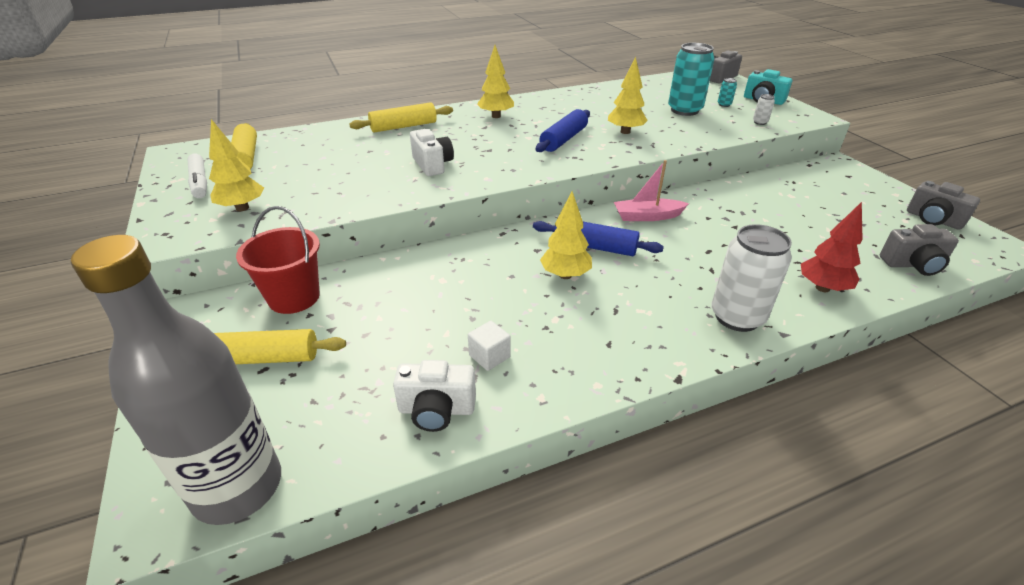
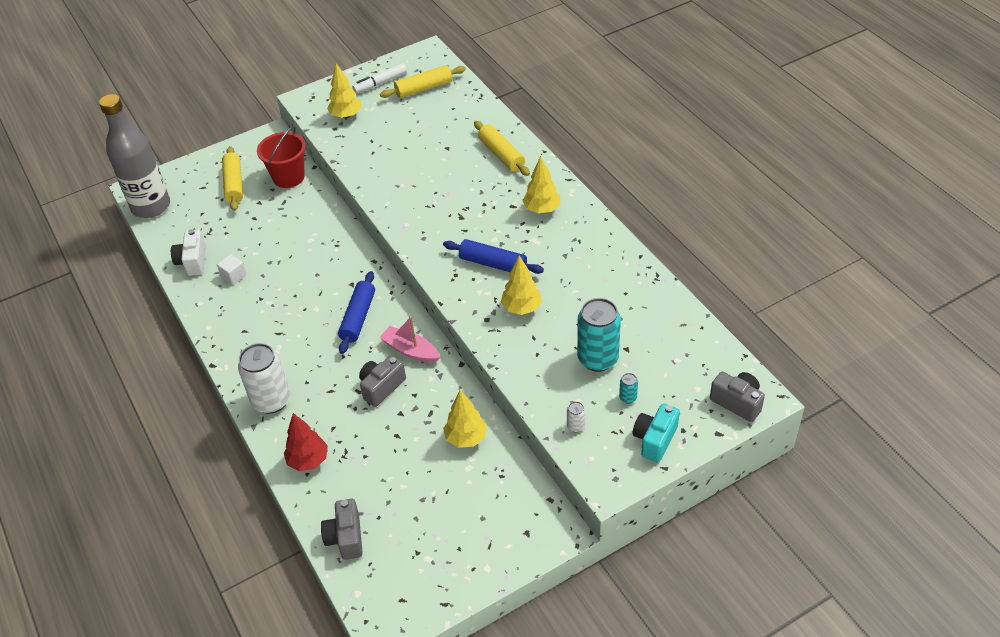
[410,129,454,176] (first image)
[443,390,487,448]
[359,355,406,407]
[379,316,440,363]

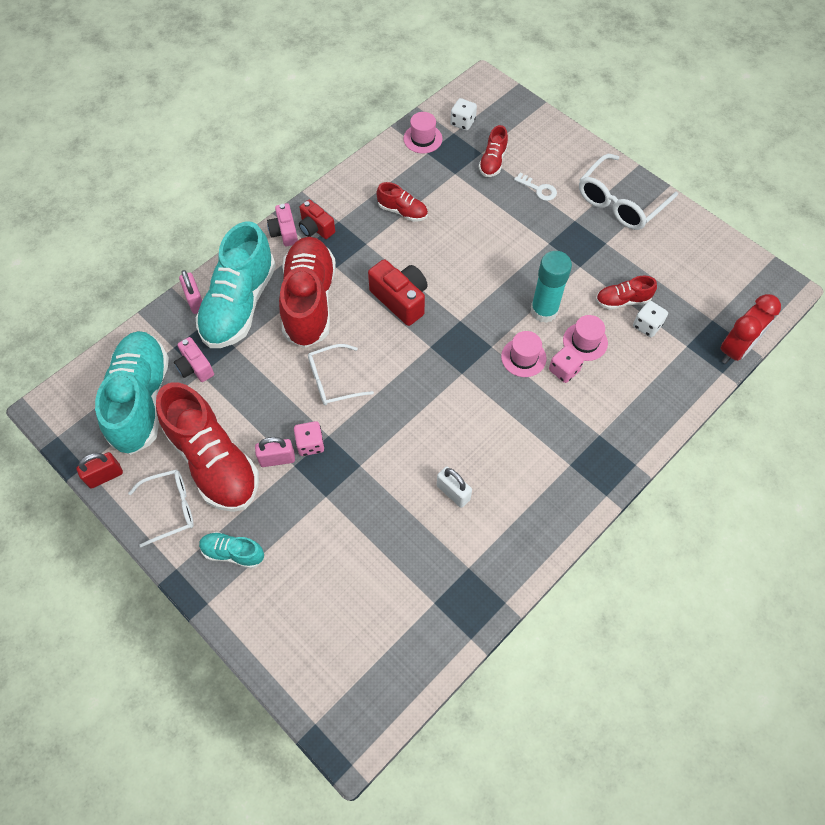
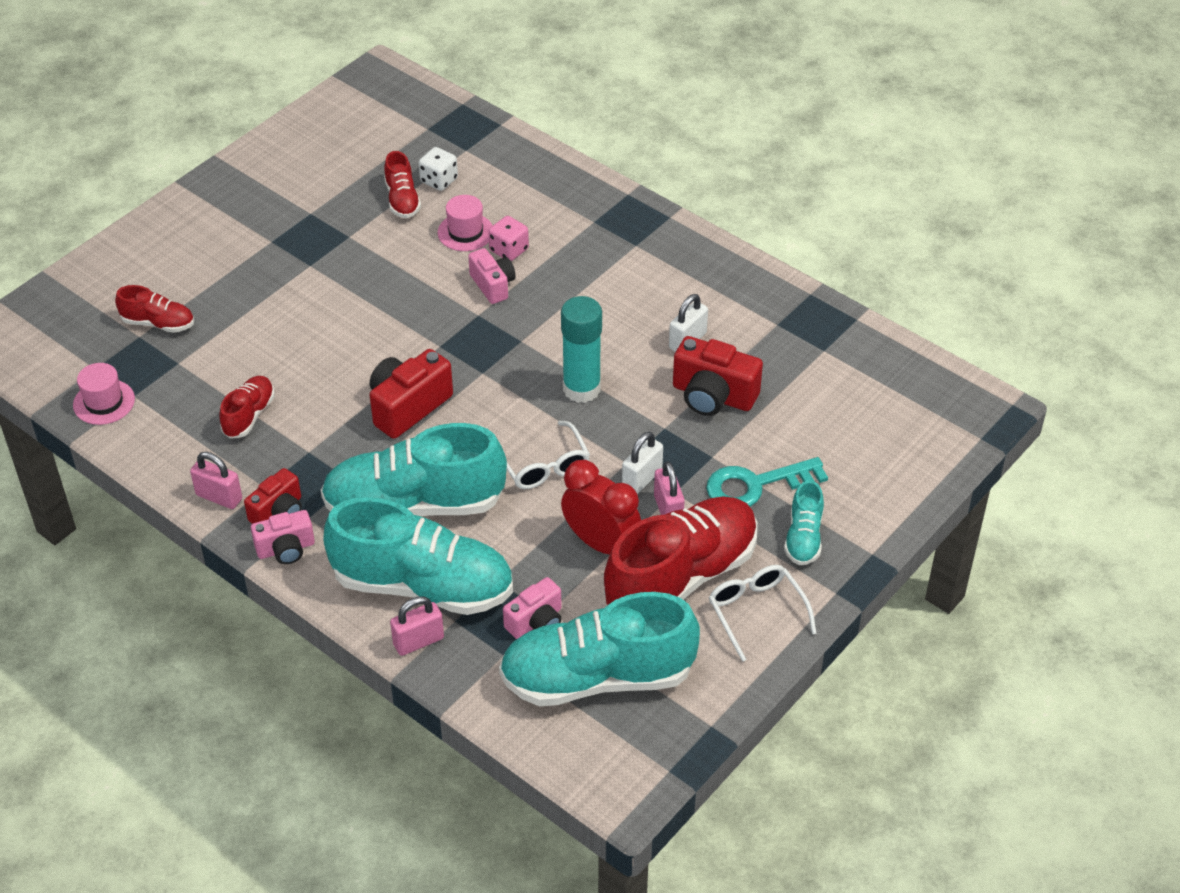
[76,452,123,489] (first image)
[450,98,477,131] (first image)
[514,173,557,201] (first image)
[579,154,678,230] (first image)
[190,452,242,509]
[673,336,763,416]
[706,457,828,507]
[561,296,602,403]
[561,460,641,554]
[622,432,663,494]
[468,248,516,304]
[321,423,507,516]

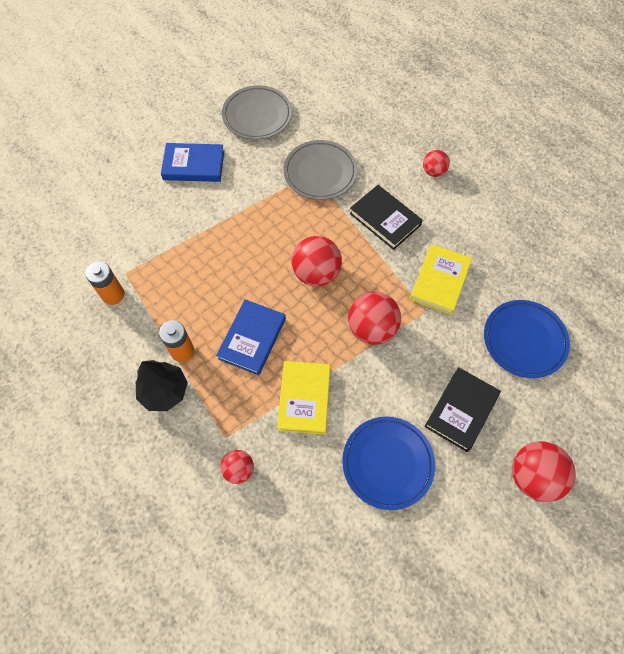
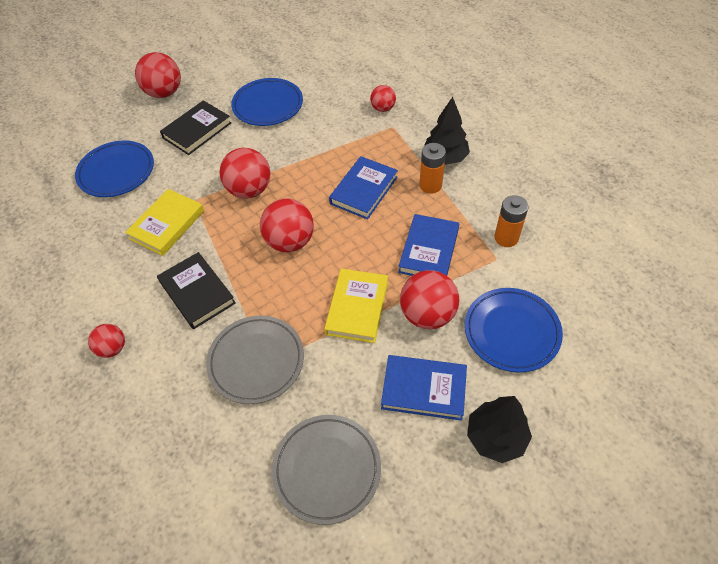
[398,214,459,276]
[400,270,459,329]
[465,288,563,372]
[467,396,532,463]
[324,269,388,343]

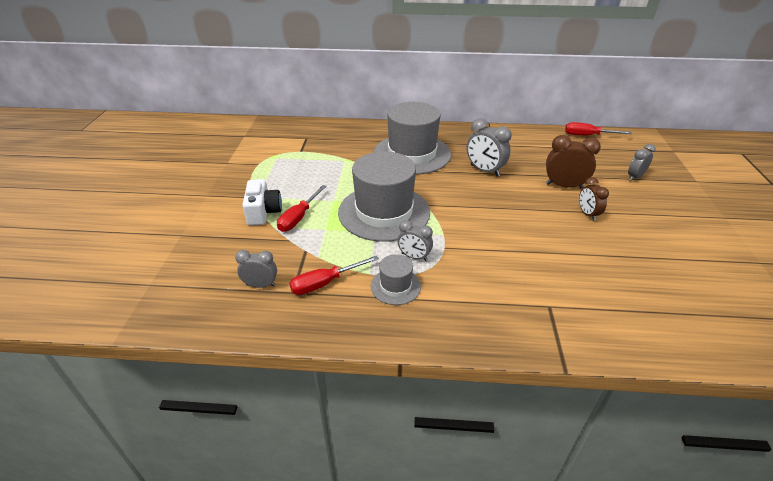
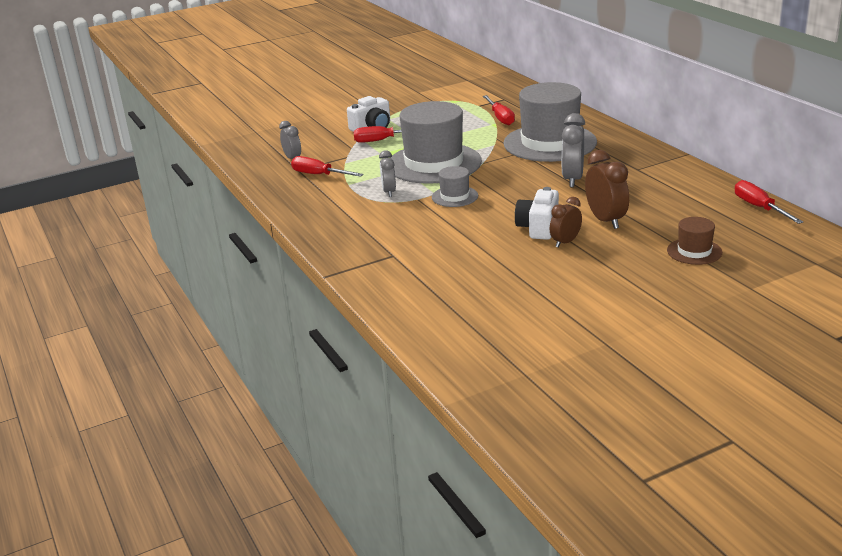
[483,95,515,125]
[515,187,559,240]
[432,166,478,207]
[667,217,722,265]

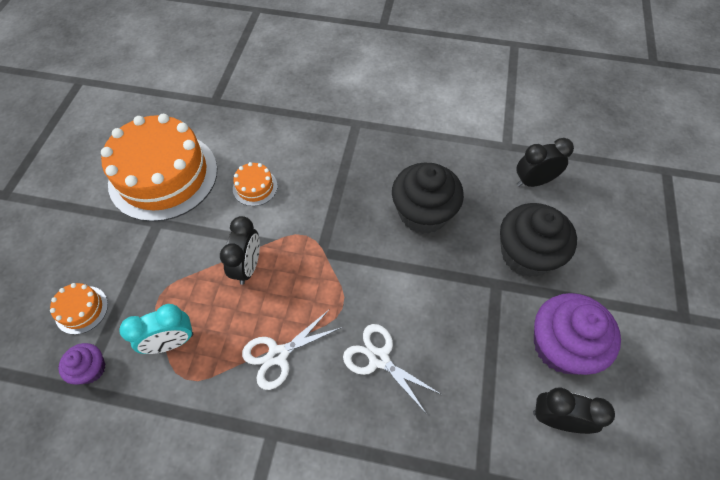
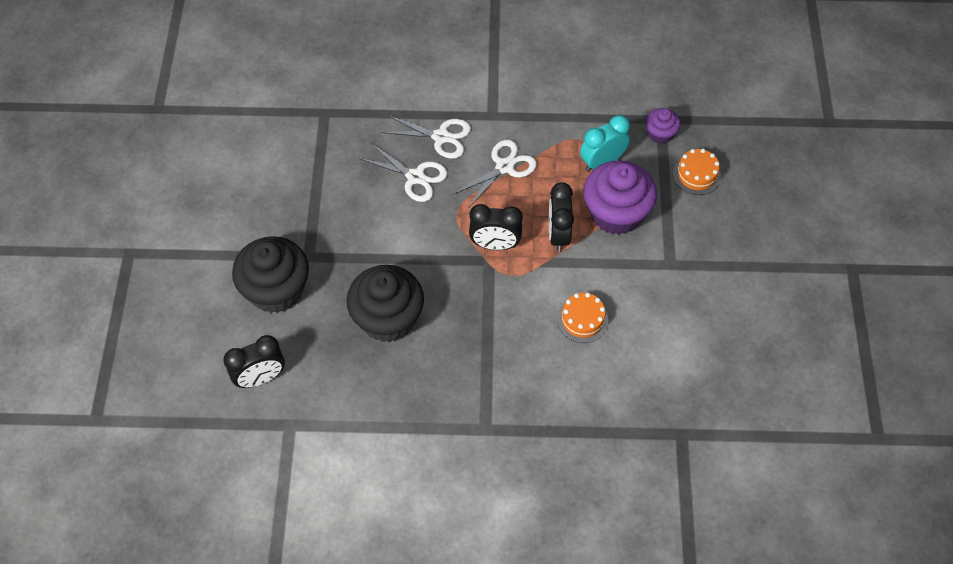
[101,114,217,222] (first image)
[381,115,471,159]
[469,204,523,250]
[583,160,657,235]

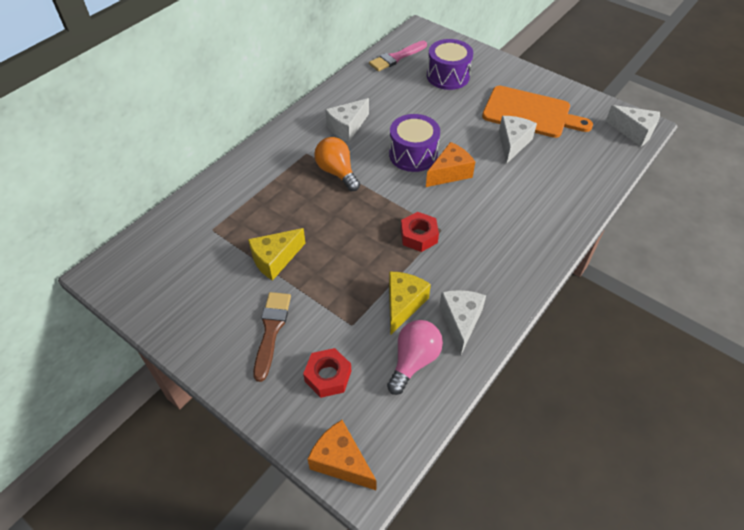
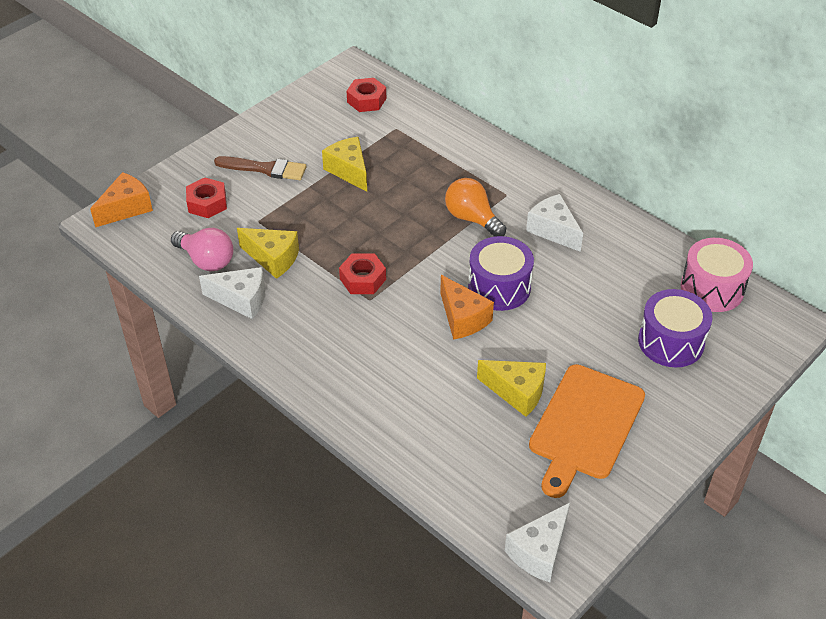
[347,78,386,112]
[681,238,753,312]
[477,360,546,417]
[445,178,506,237]

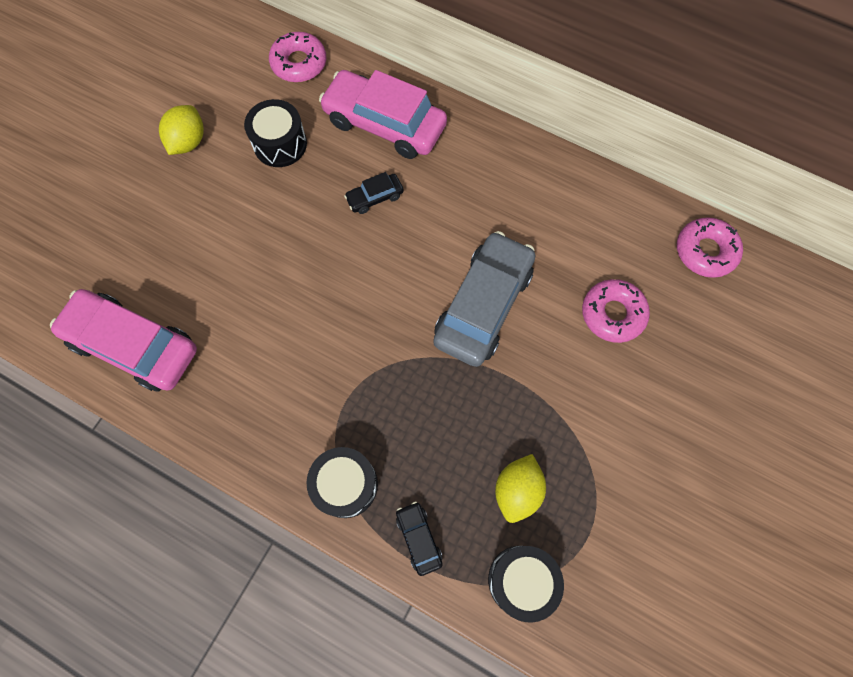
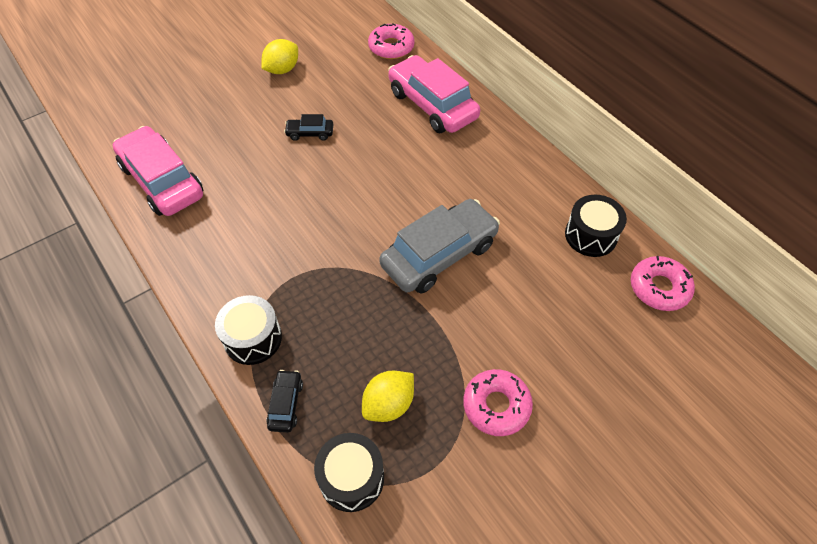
[565,195,627,257]
[284,114,333,141]
[463,369,533,436]

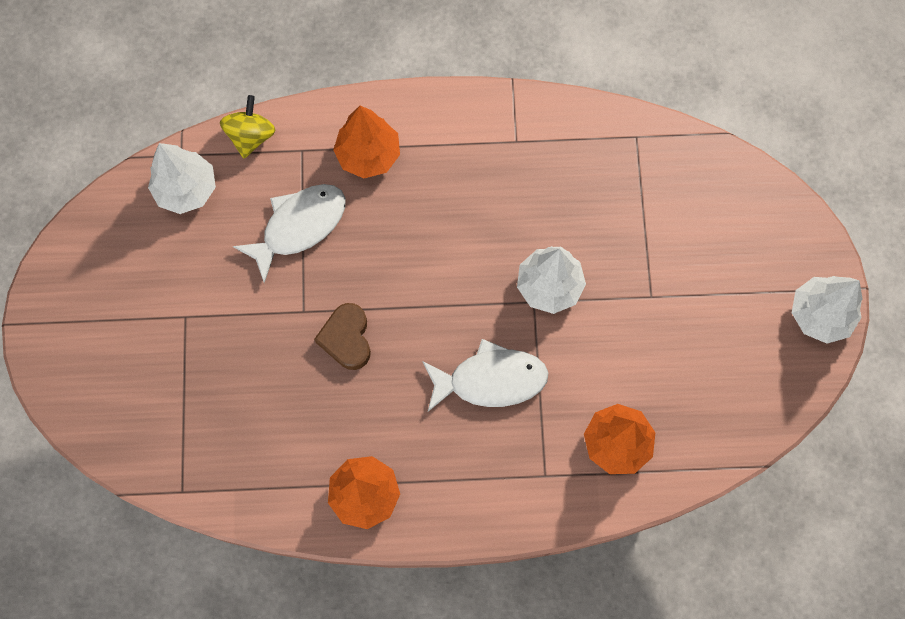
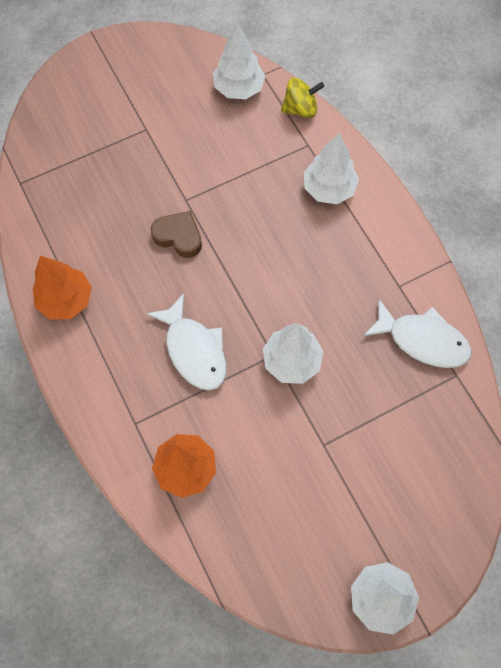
[363,299,472,368]
[304,133,359,204]
[151,211,202,258]

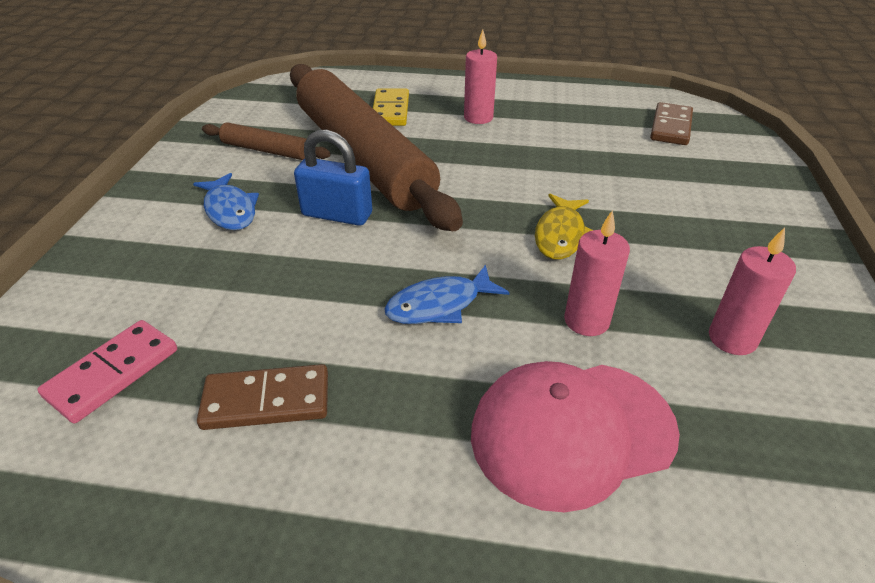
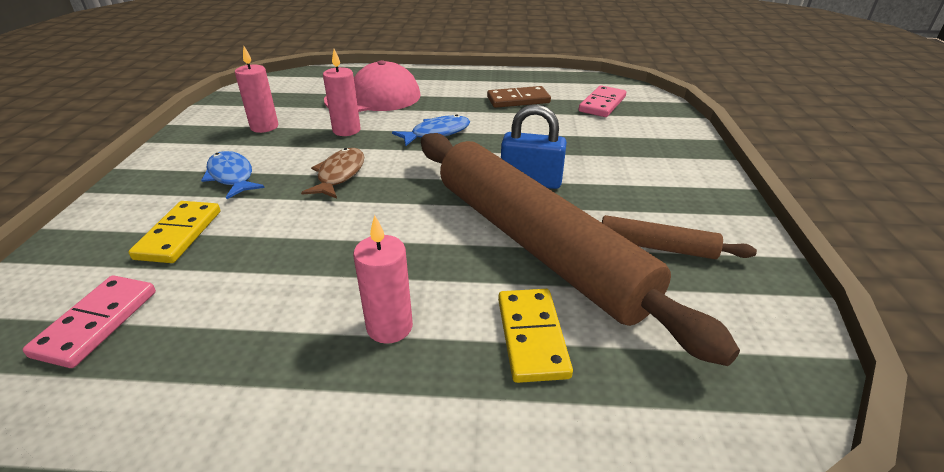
[128,201,220,263]
[201,151,265,199]
[301,148,364,199]
[22,275,156,368]

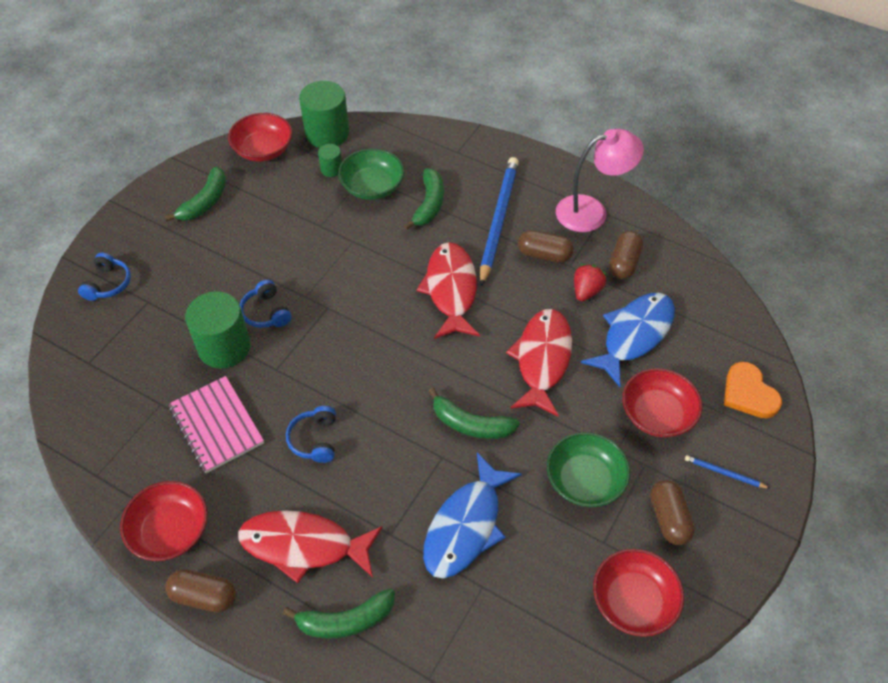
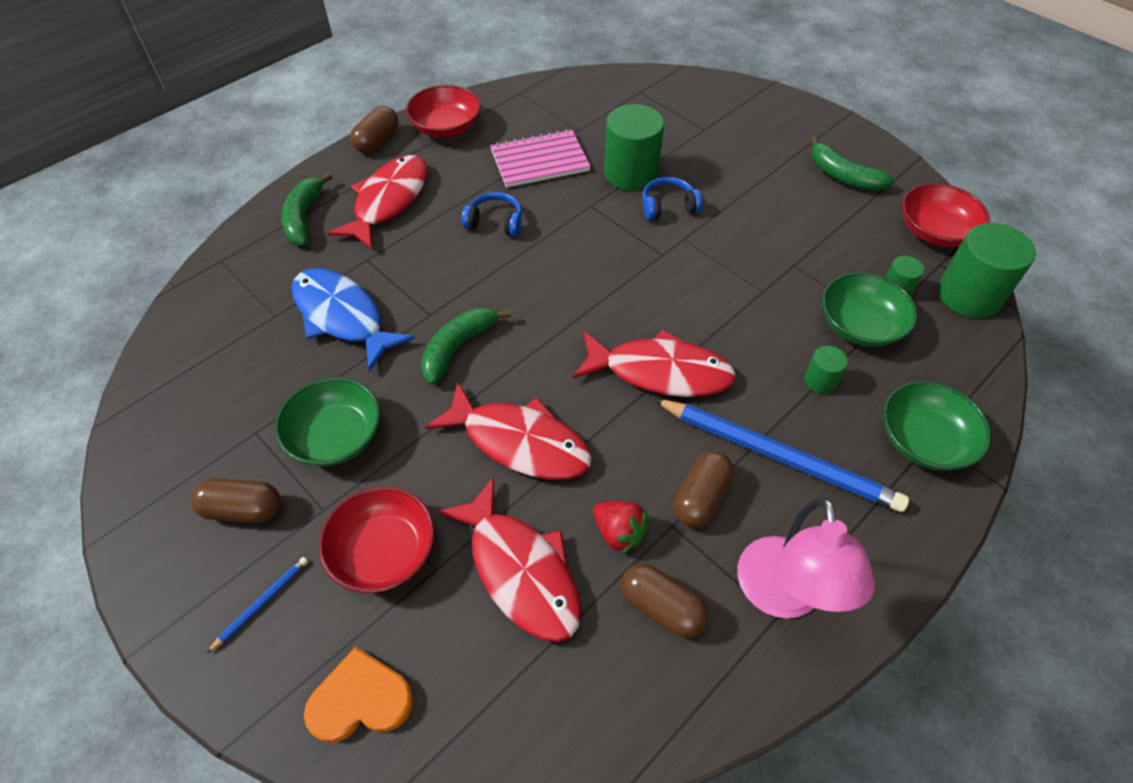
[78,252,131,301] (first image)
[593,549,684,637] (first image)
[883,381,992,471]
[804,346,848,394]
[437,477,581,642]

